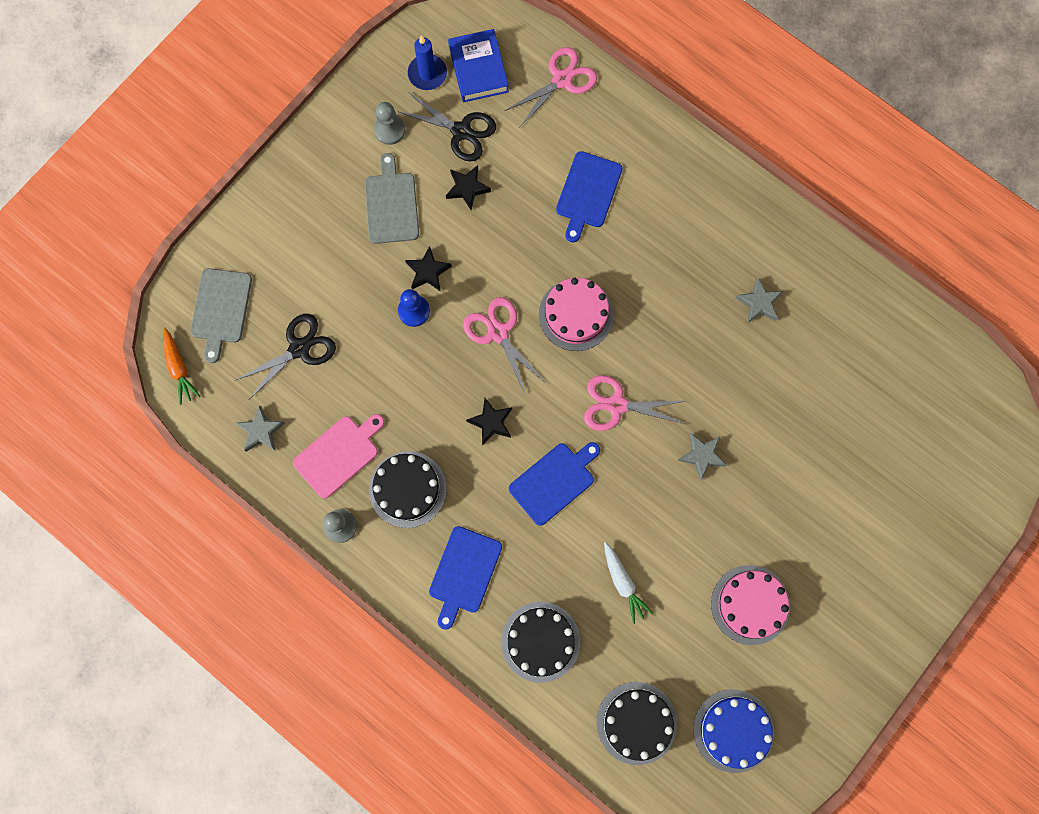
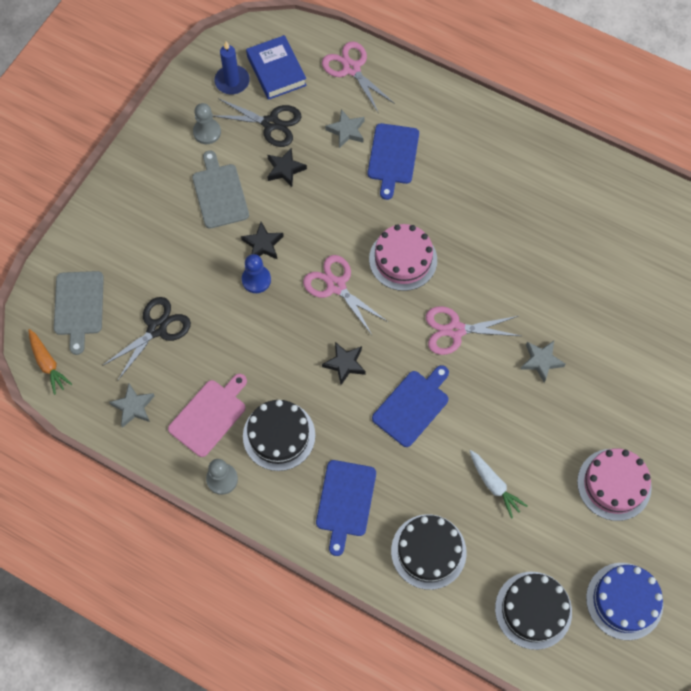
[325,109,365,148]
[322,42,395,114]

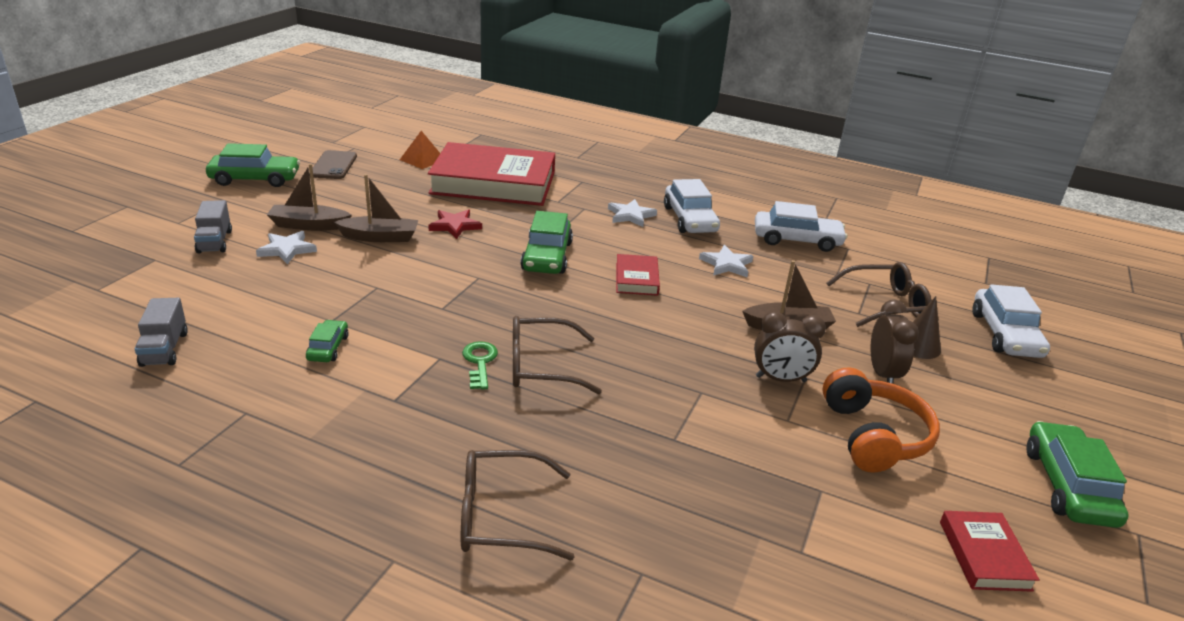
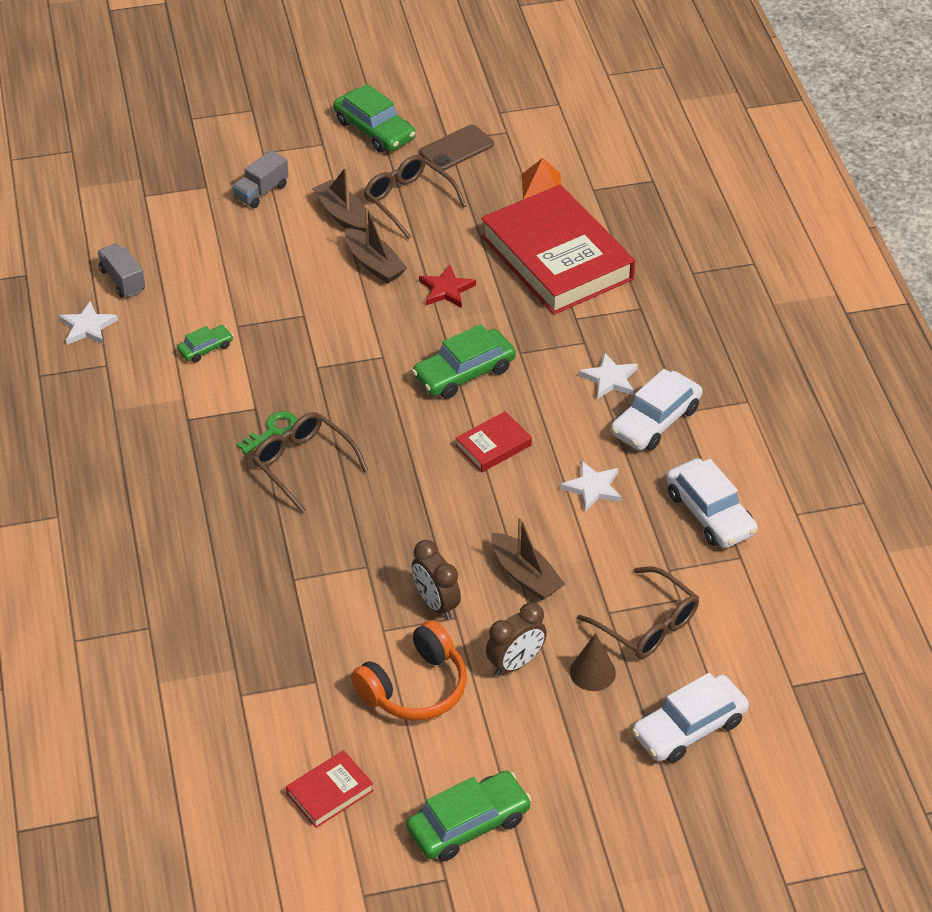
[59,301,118,345]
[364,155,466,240]
[97,243,145,297]

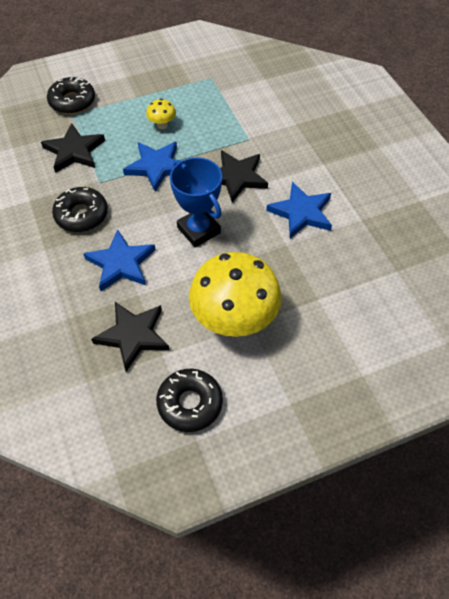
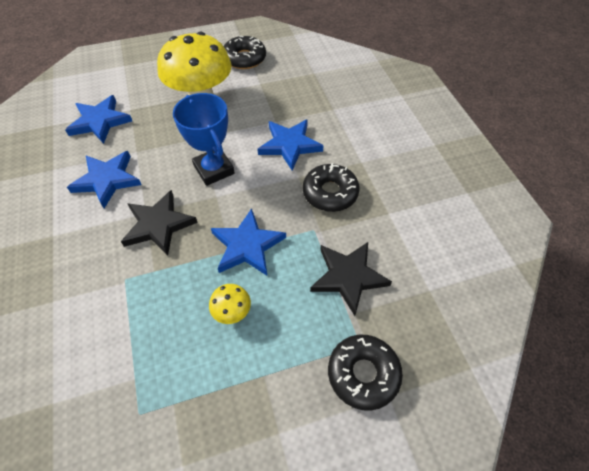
[91,302,169,372] (first image)
[65,95,132,144]

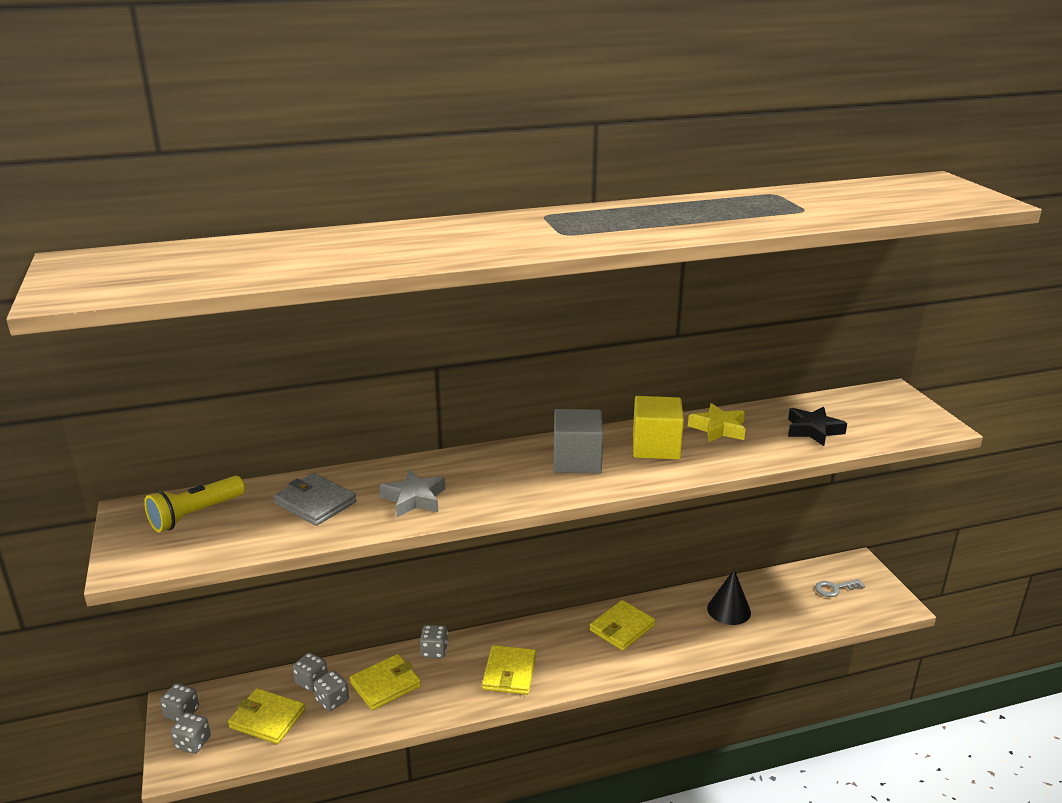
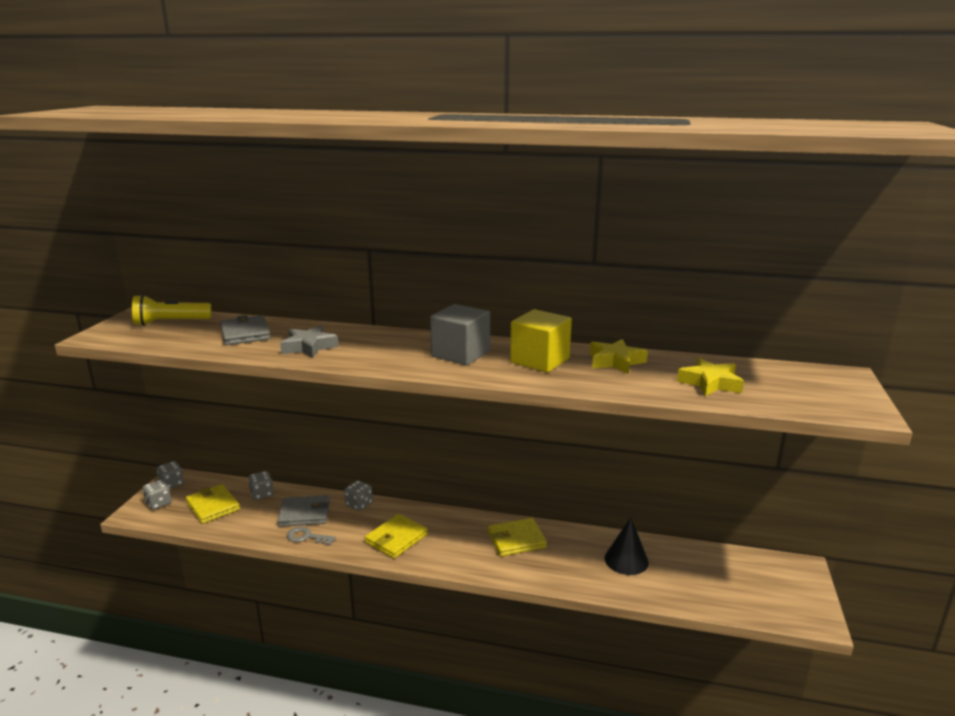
[313,670,349,711] (first image)
[287,527,336,546]
[278,495,330,527]
[677,358,744,396]

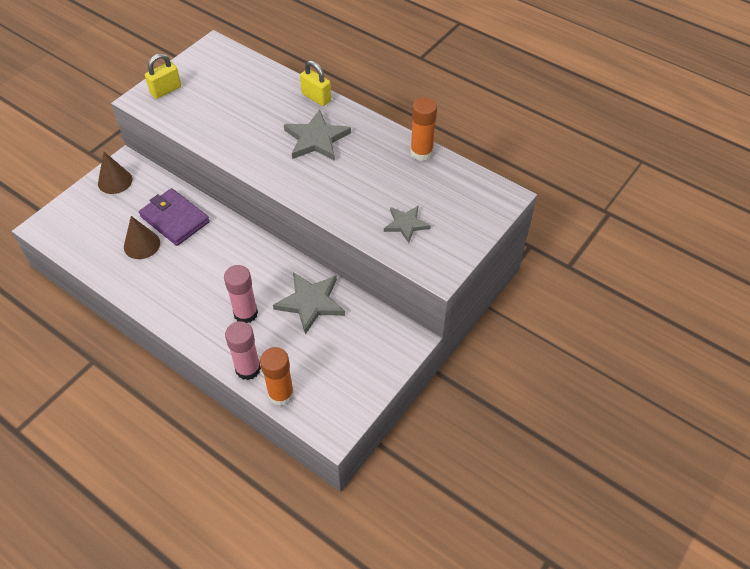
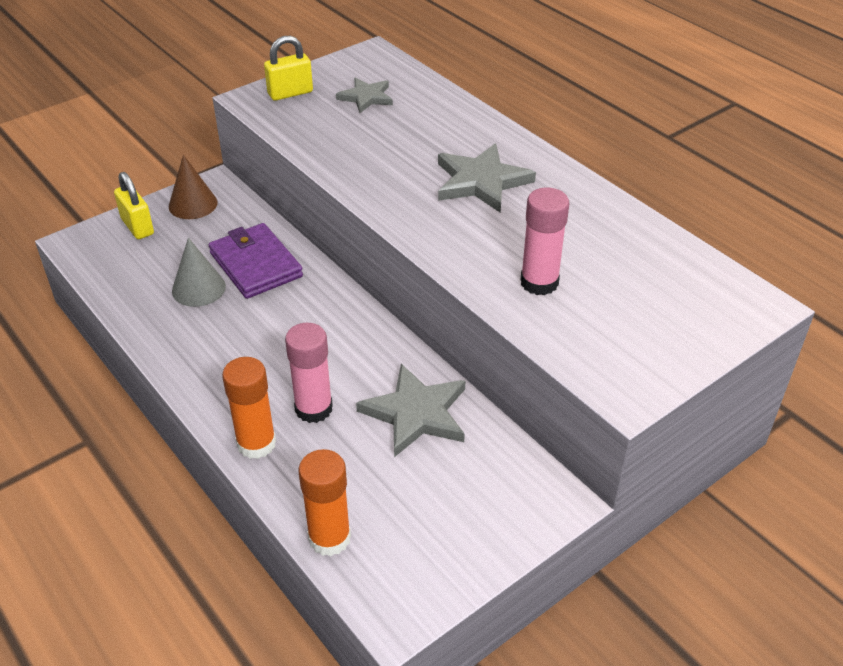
[520,187,569,295]
[114,172,154,239]
[336,77,393,113]
[222,357,276,459]
[172,237,226,307]

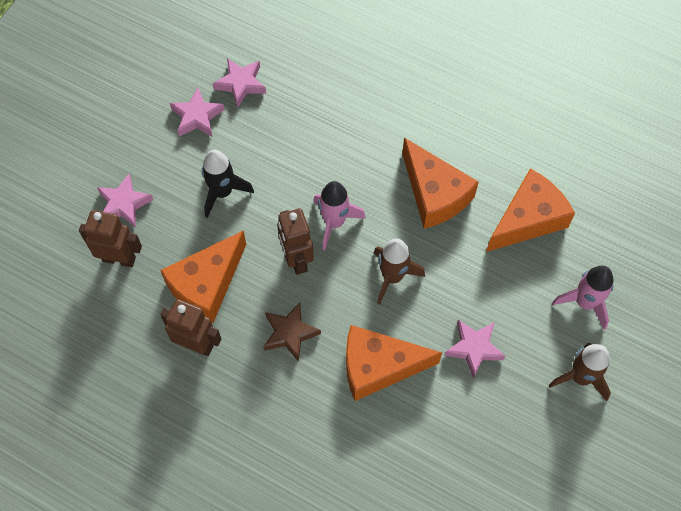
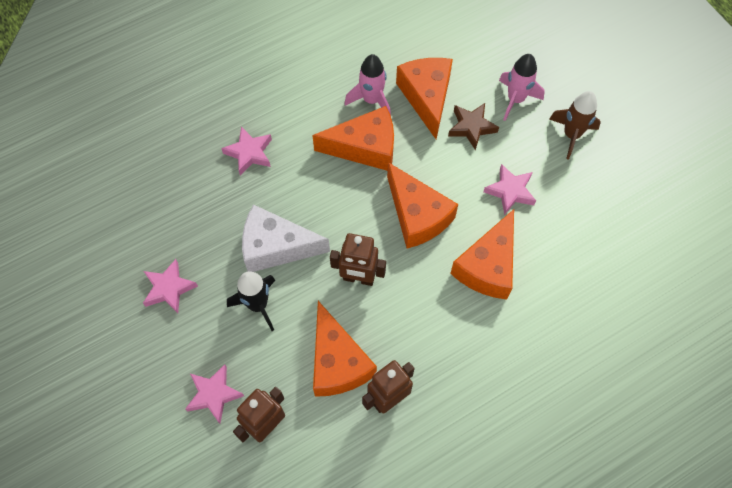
[242,204,330,272]
[221,126,272,176]
[448,103,499,150]
[344,54,391,115]
[387,162,458,248]

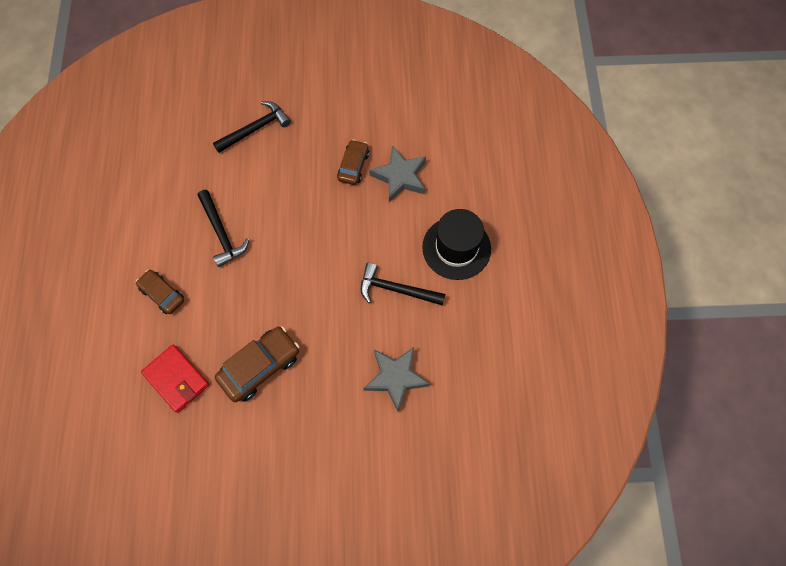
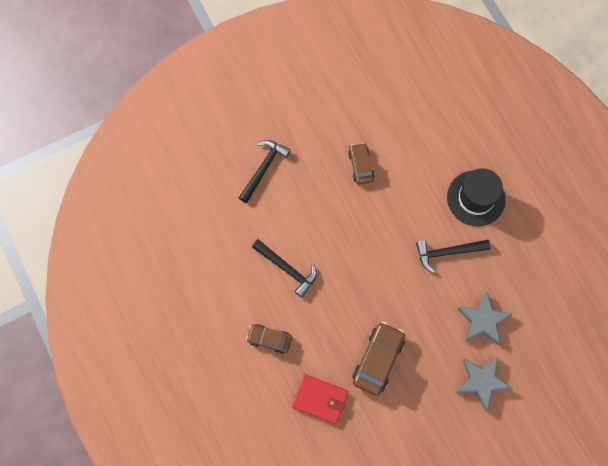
[456,356,512,411]

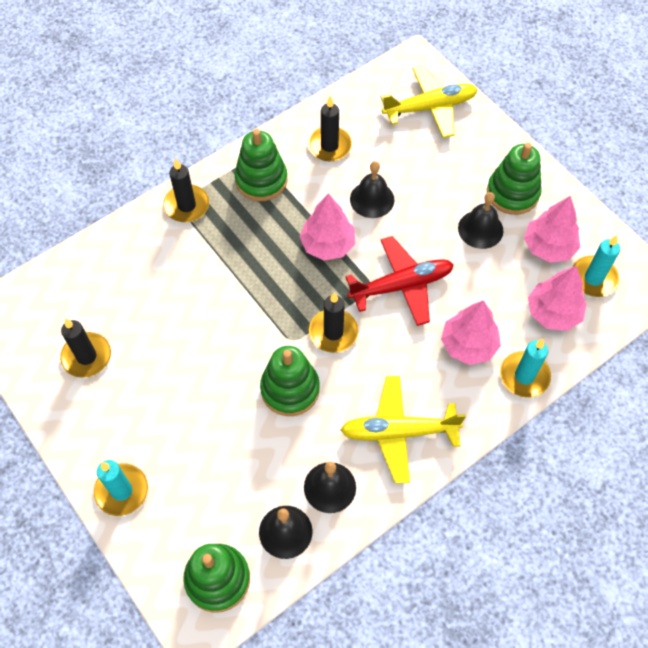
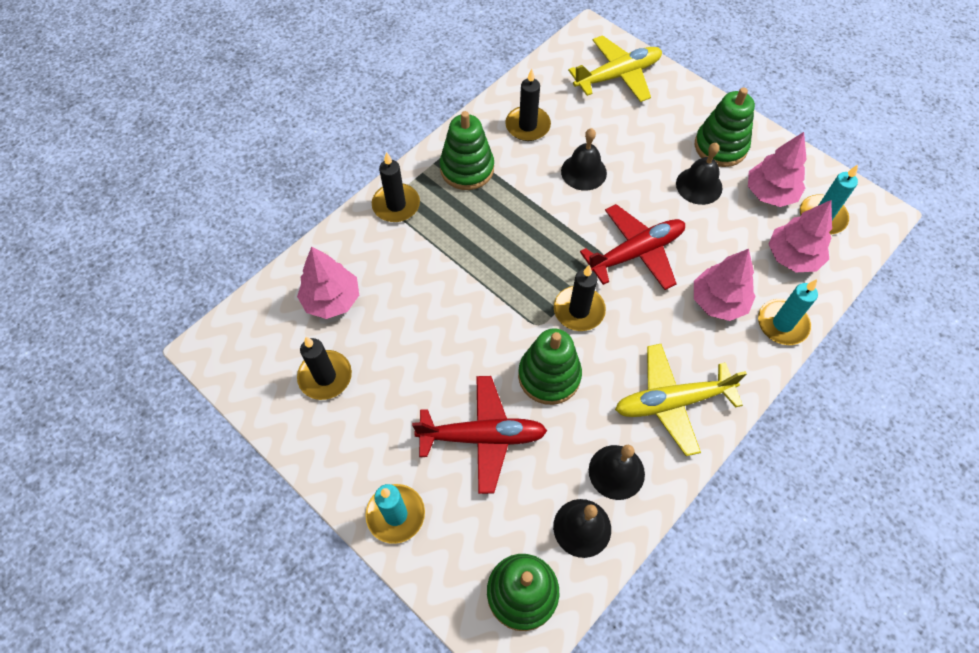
[412,376,547,494]
[297,247,359,319]

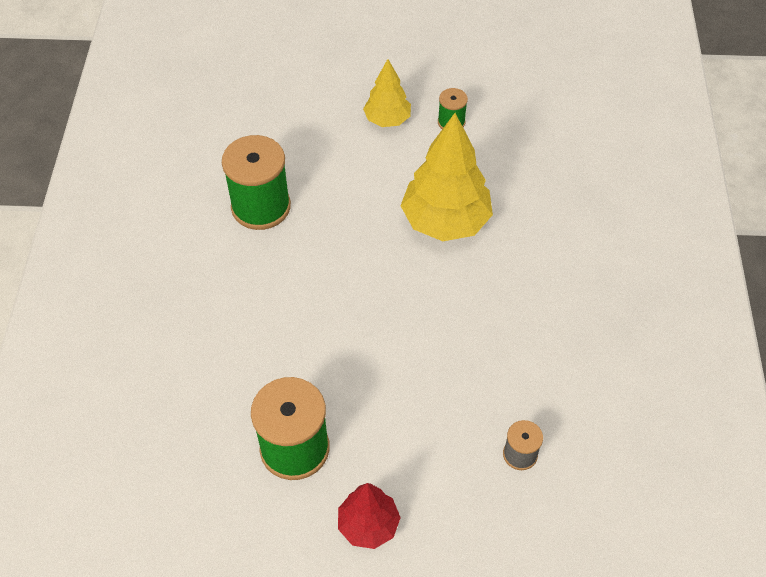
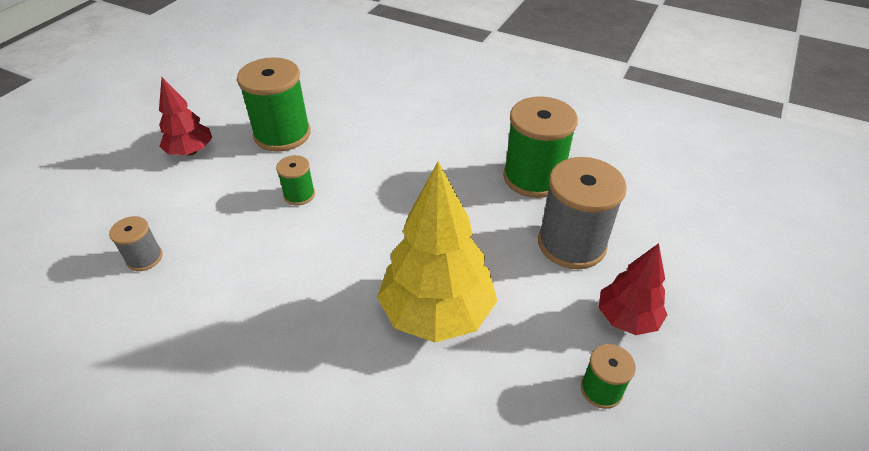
[276,155,315,206]
[538,157,627,269]
[598,243,667,335]

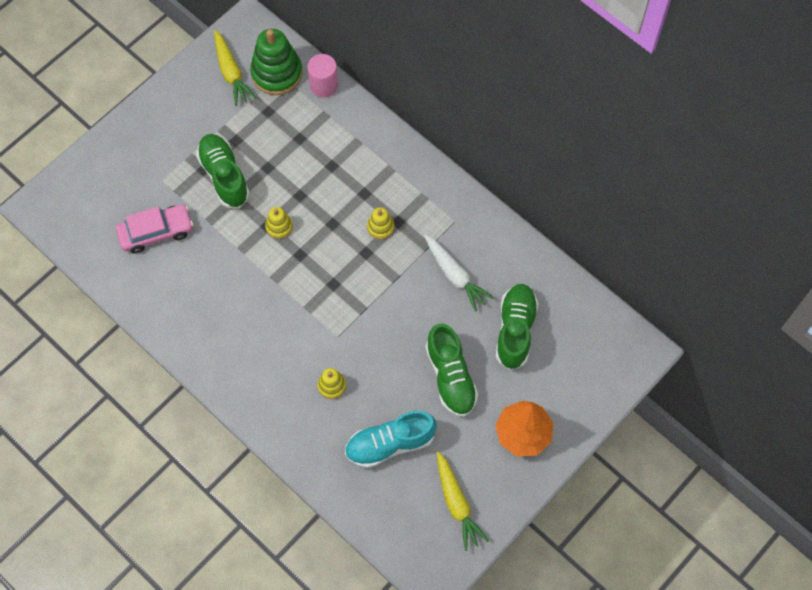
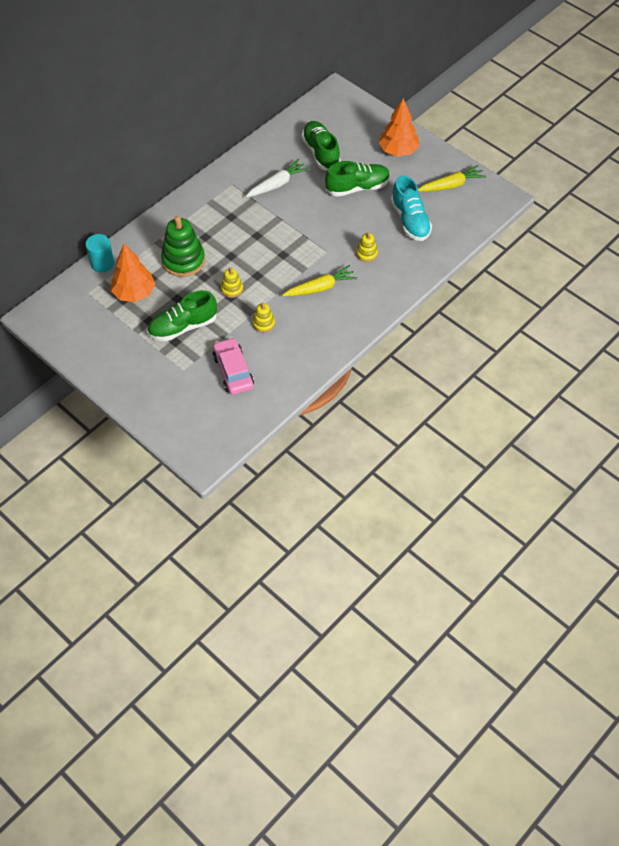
[111,244,155,302]
[282,265,357,296]
[161,216,205,277]
[252,303,275,333]
[86,234,114,272]
[302,121,341,171]

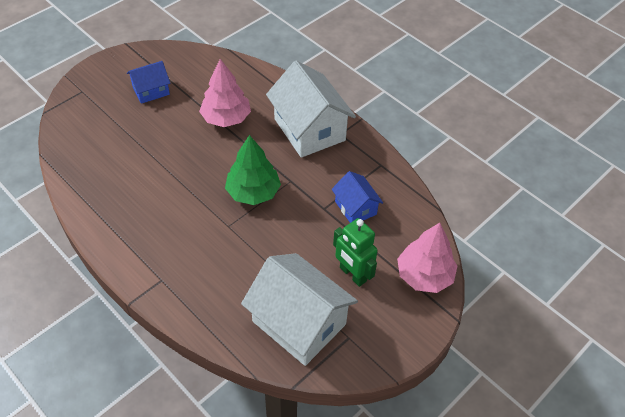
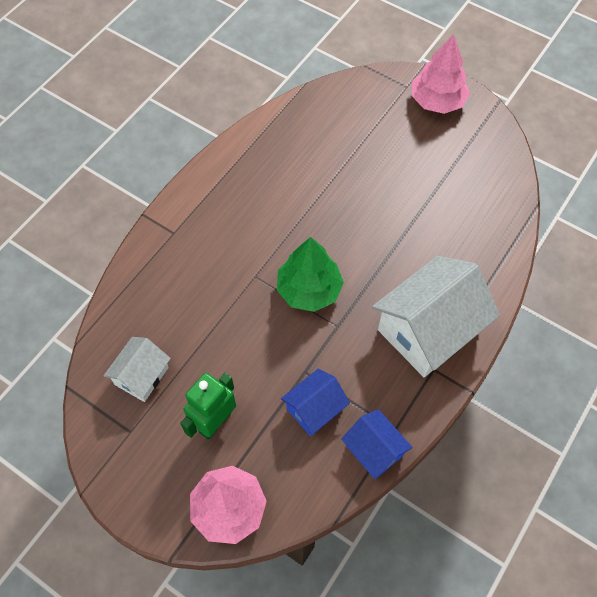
[341,409,413,479]
[412,34,470,114]
[103,337,171,402]

